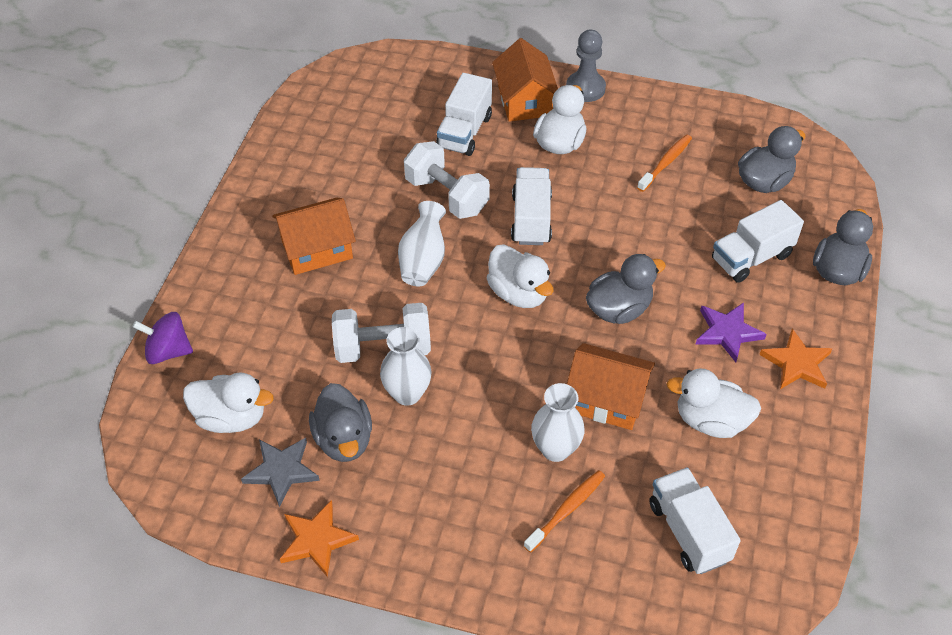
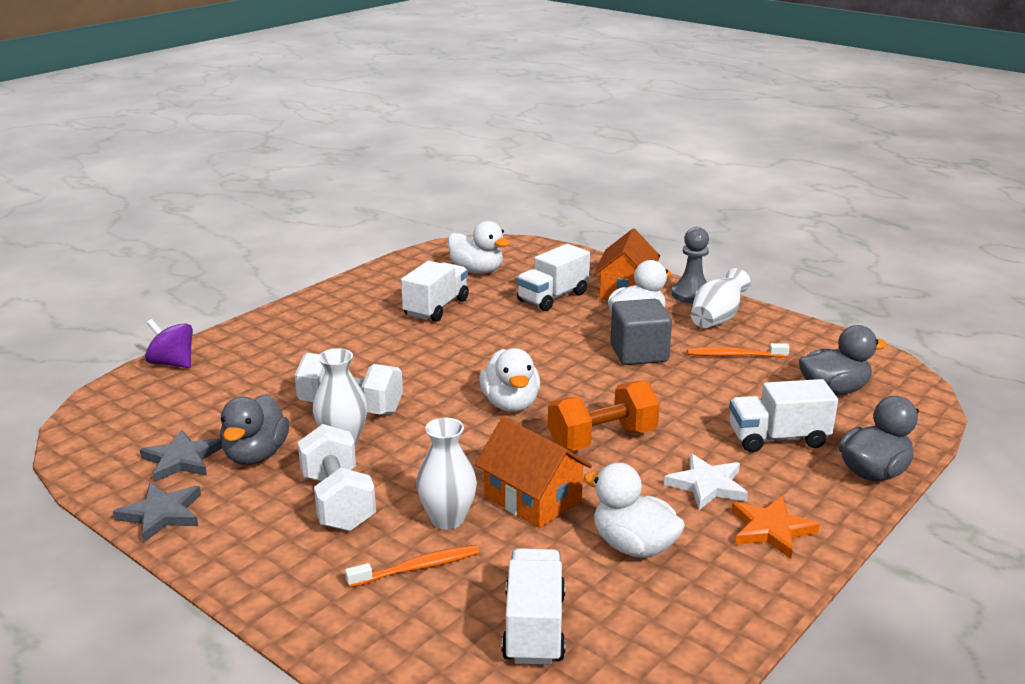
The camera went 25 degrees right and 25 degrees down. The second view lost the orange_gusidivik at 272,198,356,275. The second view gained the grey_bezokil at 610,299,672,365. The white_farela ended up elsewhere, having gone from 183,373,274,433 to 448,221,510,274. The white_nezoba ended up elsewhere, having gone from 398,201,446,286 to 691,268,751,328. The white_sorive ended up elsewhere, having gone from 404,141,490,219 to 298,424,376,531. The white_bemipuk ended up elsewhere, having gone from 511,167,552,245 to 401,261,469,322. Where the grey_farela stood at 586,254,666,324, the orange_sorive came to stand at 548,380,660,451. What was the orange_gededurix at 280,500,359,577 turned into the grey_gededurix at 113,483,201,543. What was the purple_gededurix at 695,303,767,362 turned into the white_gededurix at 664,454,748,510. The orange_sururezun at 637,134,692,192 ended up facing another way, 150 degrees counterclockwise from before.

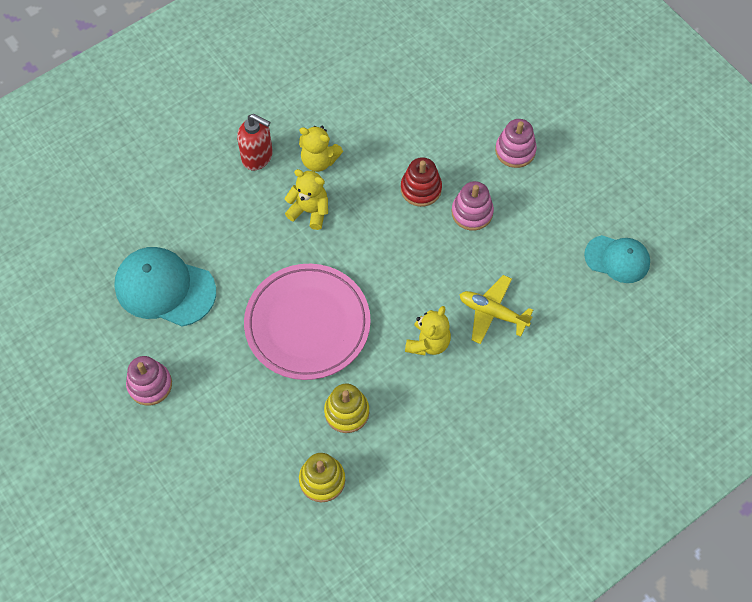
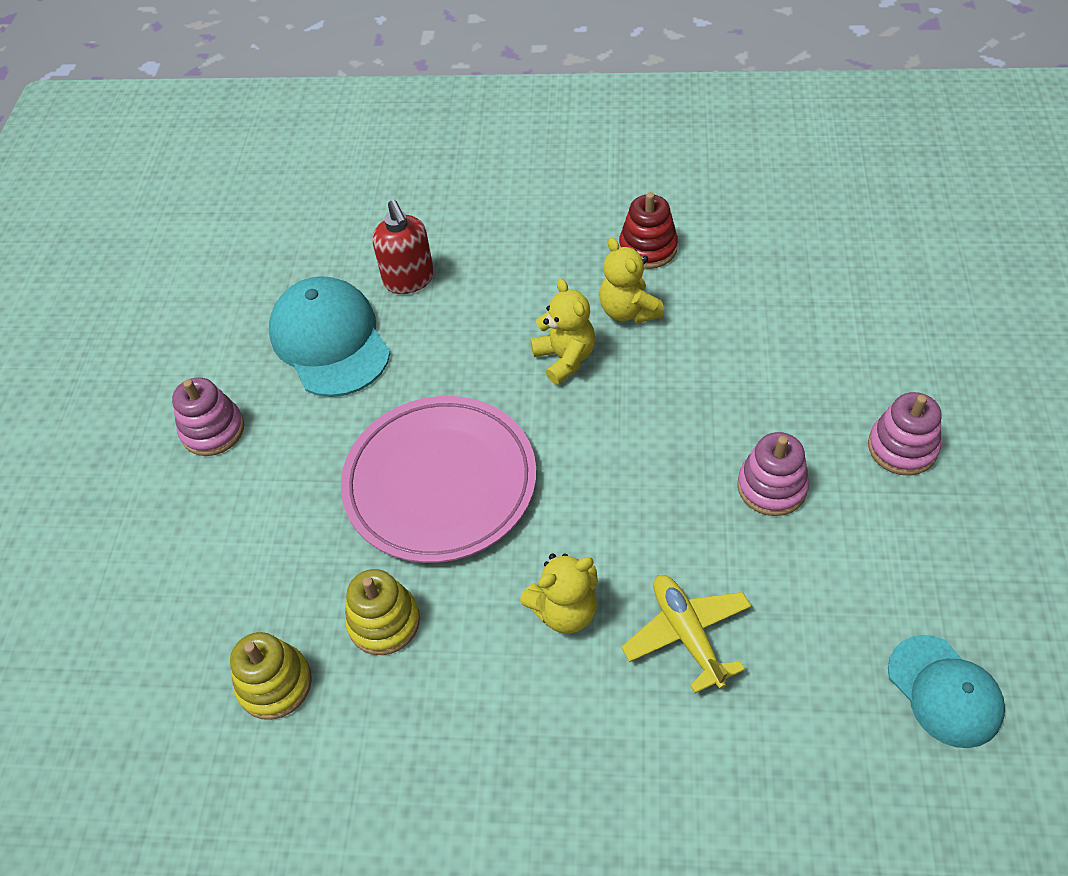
The camera went 45 degrees right and 10 degrees down. The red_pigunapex ended up elsewhere, having gone from 237,114,273,170 to 372,200,434,294. The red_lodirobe ended up elsewhere, having gone from 401,157,442,207 to 619,192,678,269.

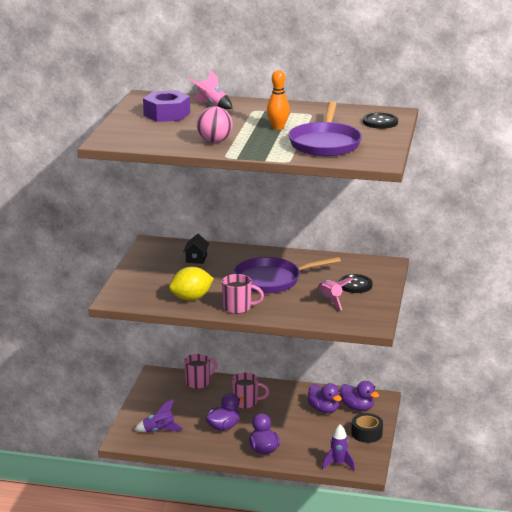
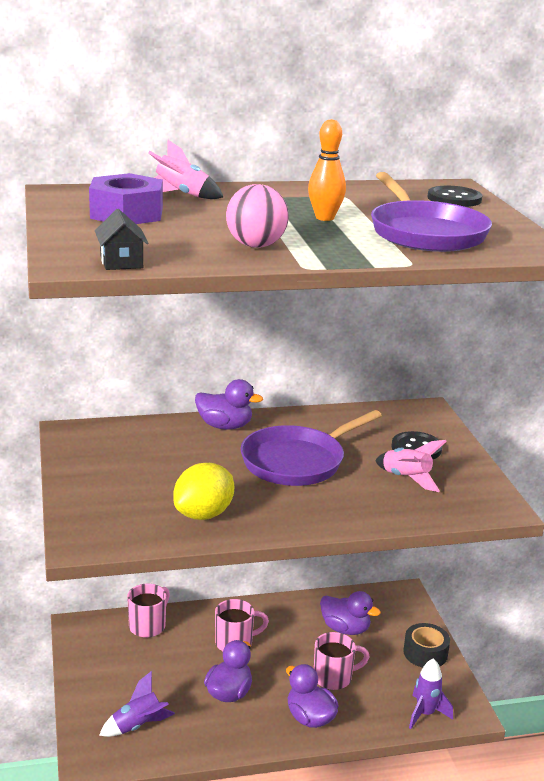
The camera went 25 degrees left and 0 degrees up. The black_gusidivik ended up elsewhere, having gone from 183,234,209,264 to 95,209,148,270. The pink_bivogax ended up elsewhere, having gone from 222,274,264,314 to 314,632,370,690. The purple_farela ended up elsewhere, having gone from 340,381,379,411 to 195,379,263,430.

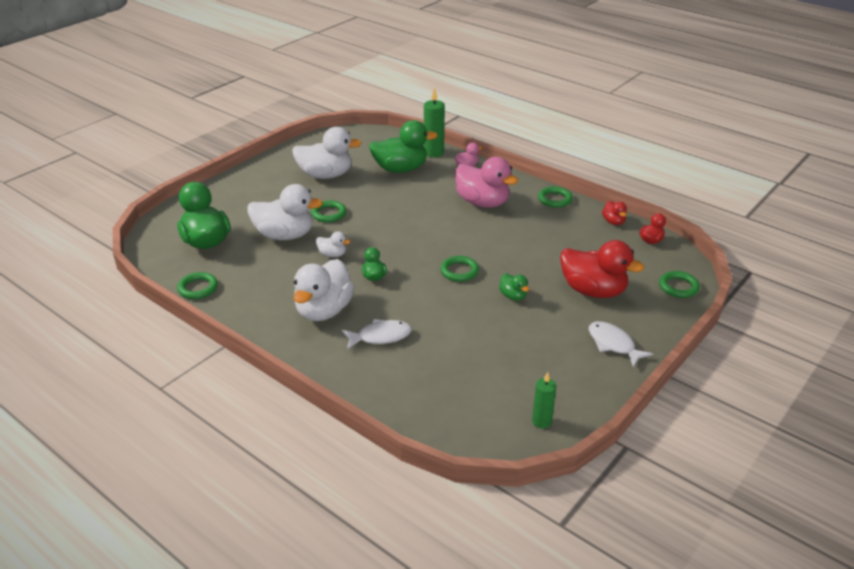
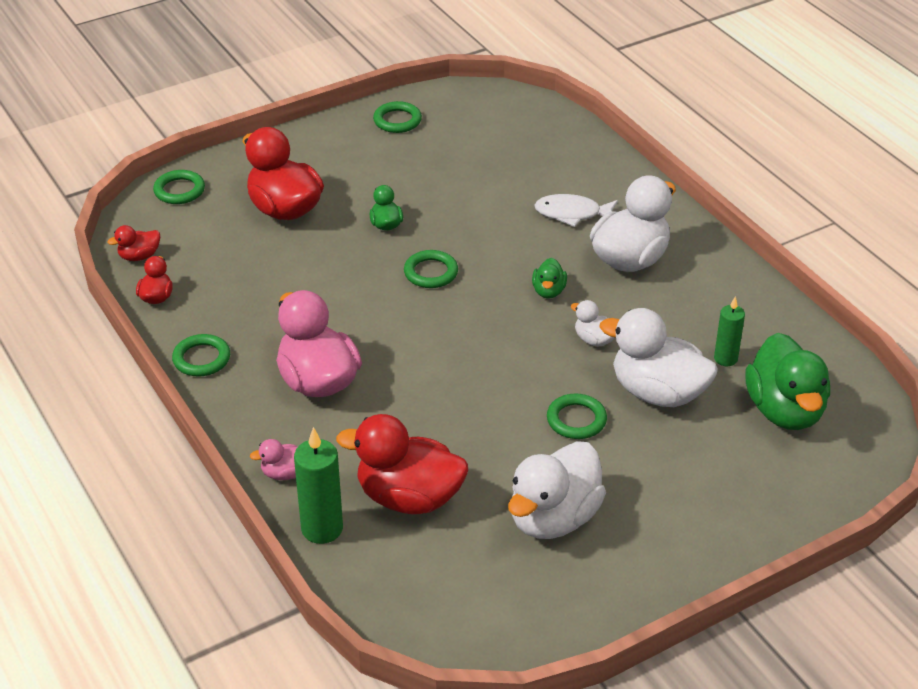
The camera went 160 degrees left and 5 degrees up. The second view lost the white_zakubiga at 589,321,653,367. The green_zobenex ended up elsewhere, having gone from 177,272,218,299 to 373,101,422,133. The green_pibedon ended up elsewhere, having gone from 532,372,556,429 to 714,296,745,366. What was the green_farela at 369,120,438,173 turned into the red_farela at 336,414,468,514. The white_farela at 292,127,362,179 ended up facing another way, 75 degrees counterclockwise from before.

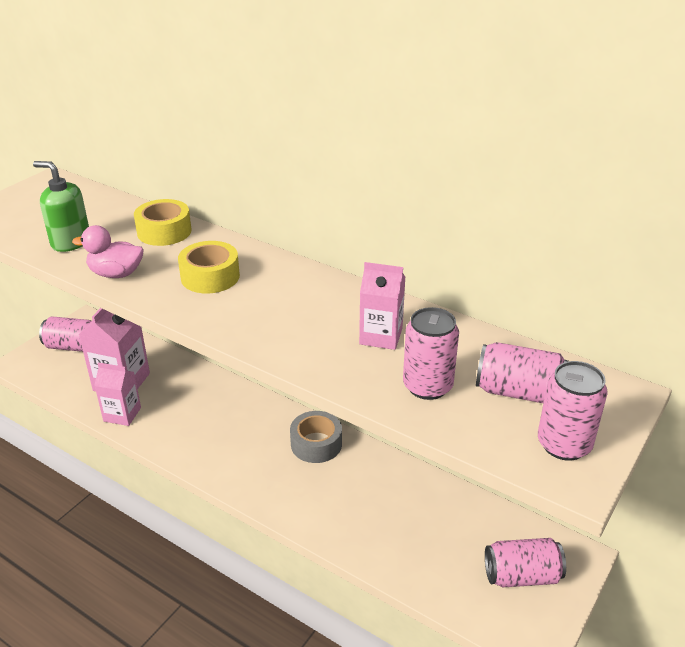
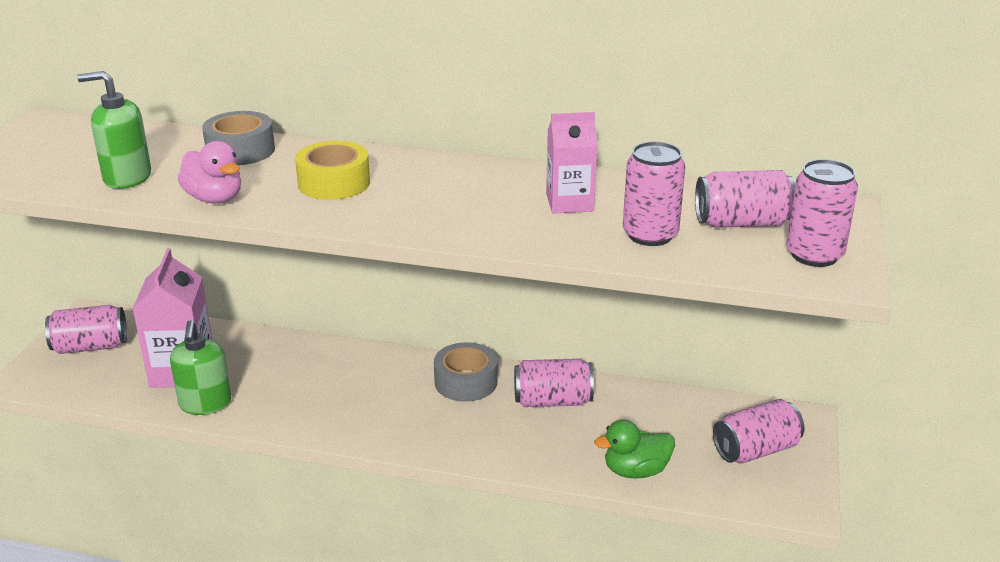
The camera went 20 degrees left and 5 degrees down. The second view gained the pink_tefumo at 514,359,594,407. The second view gained the green_farela at 594,419,675,479. Where the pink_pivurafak stood at 94,362,141,426, the green_pigunapex came to stand at 170,320,231,415. What was the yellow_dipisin at 134,199,192,246 turned into the grey_dipisin at 202,111,275,165. The pink_farela at 72,225,144,278 ended up facing another way, 120 degrees counterclockwise from before.

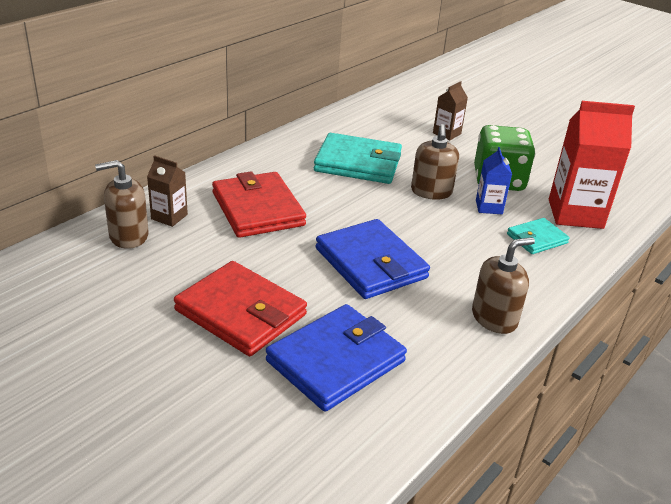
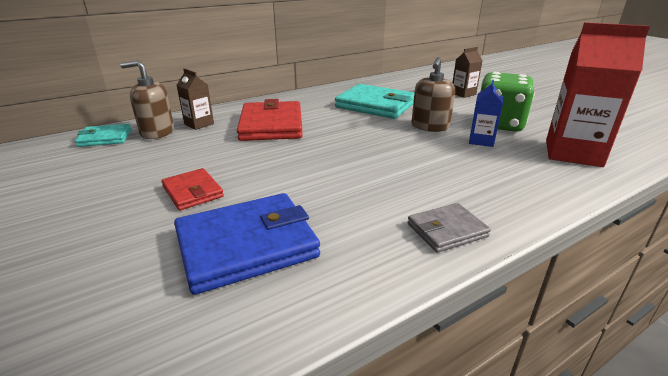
The camera went 20 degrees right and 5 degrees down. The second view lost the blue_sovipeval at 316,219,430,299. The turquoise_sovipeval ended up elsewhere, having gone from 507,218,570,254 to 75,124,131,147. Where the brown_pigunapex stood at 472,237,535,334, the grey_sovipeval came to stand at 407,203,491,253. The size of the red_sovipeval at 174,261,307,356 changed by a factor of 0.55.

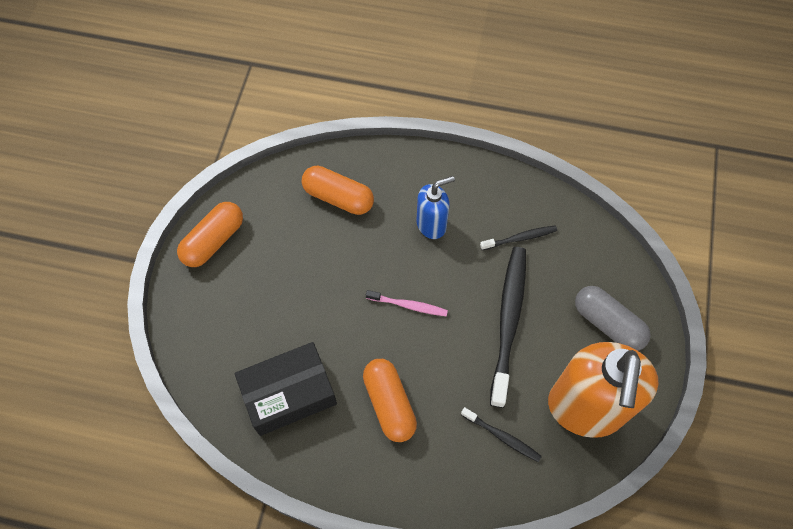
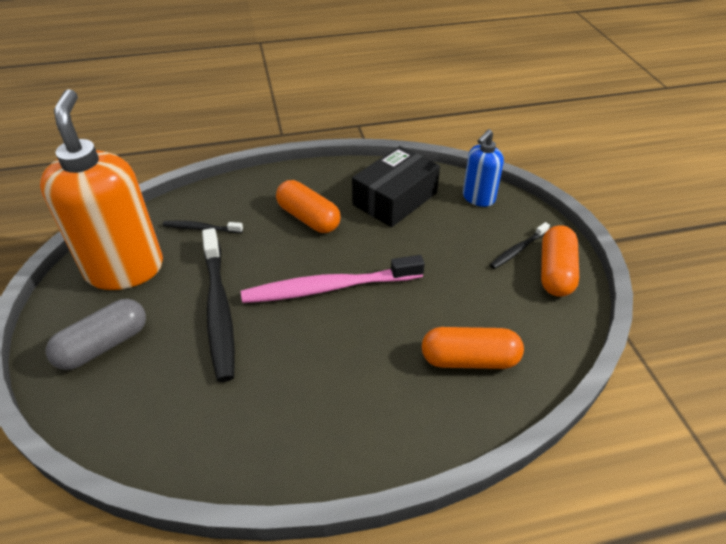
The camera went 155 degrees right and 20 degrees down. The blue_pigunapex ended up elsewhere, having gone from 417,176,455,239 to 463,129,504,207. The black_sururezun ended up elsewhere, having gone from 480,225,557,250 to 490,222,550,269. The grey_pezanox at 575,286,651,351 ended up facing another way, 60 degrees counterclockwise from before. The size of the pink_sururezun at 366,290,448,316 changed by a factor of 2.02.

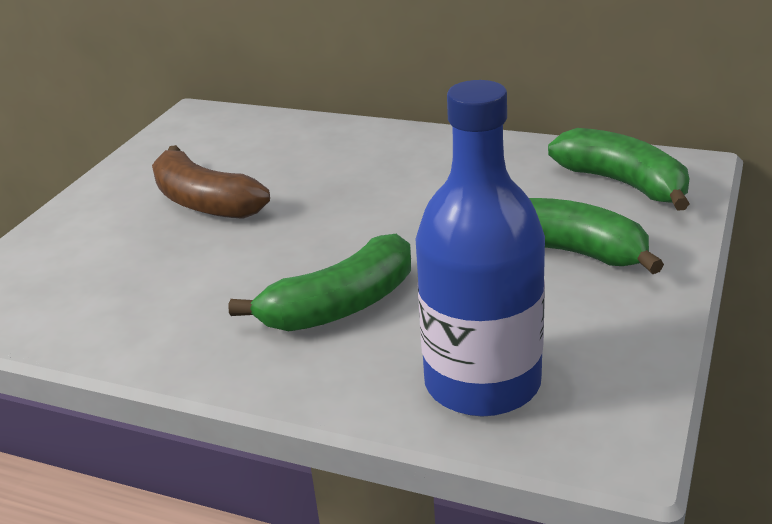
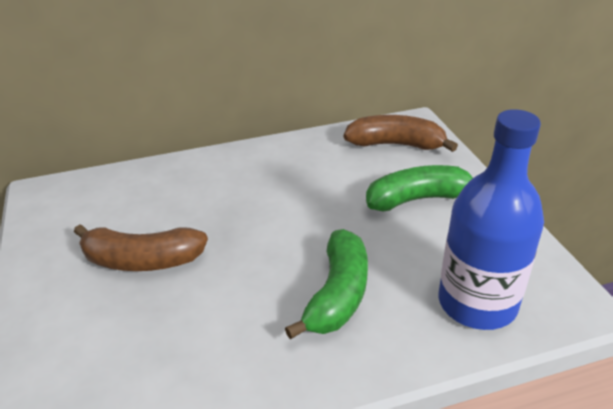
The camera went 40 degrees left and 5 degrees up. What was the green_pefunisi at 548,128,690,211 turned into the brown_pefunisi at 344,115,458,152.

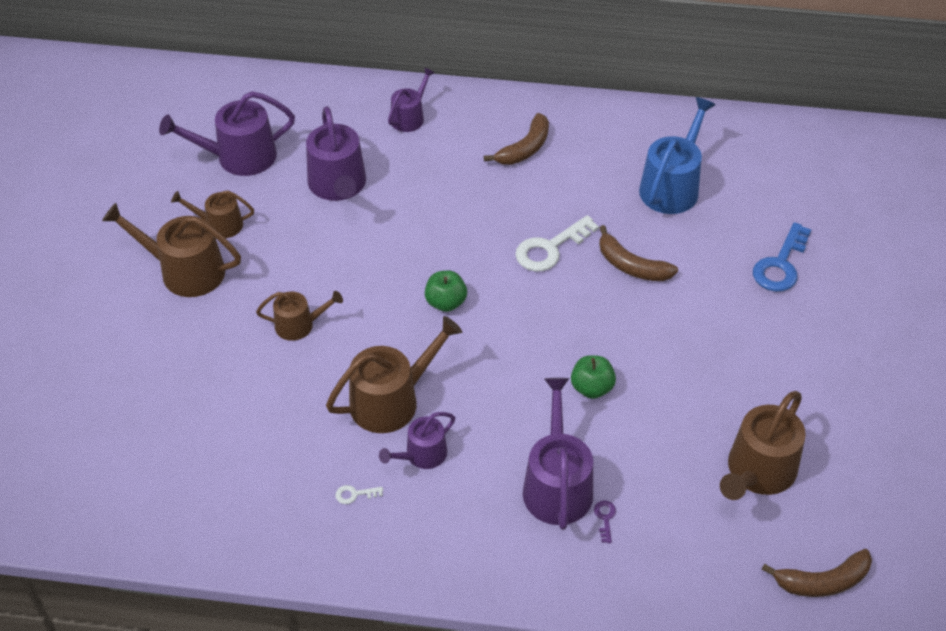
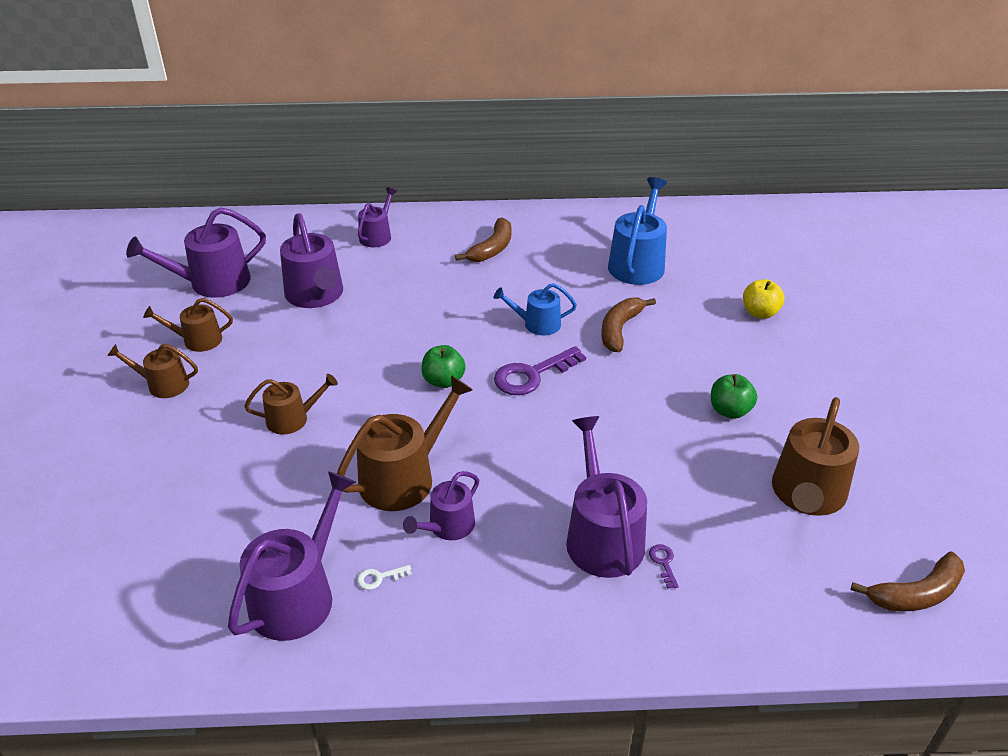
The camera went 10 degrees left and 10 degrees down. The second view gained the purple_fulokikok at 228,471,356,641. The second view gained the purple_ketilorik at 494,346,586,395. The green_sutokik ended up elsewhere, having gone from 571,355,616,399 to 711,374,757,419. Where the white_ketilorik stood at 515,215,599,271, the blue_fulokikok came to stand at 494,283,577,336. Where the blue_ketilorik stood at 753,222,811,292, the yellow_sutokik came to stand at 743,279,785,319. The brown_pefunisi at 599,225,678,281 ended up facing another way, 90 degrees clockwise from before. The size of the brown_fulokikok at 102,203,241,297 changed by a factor of 0.59.

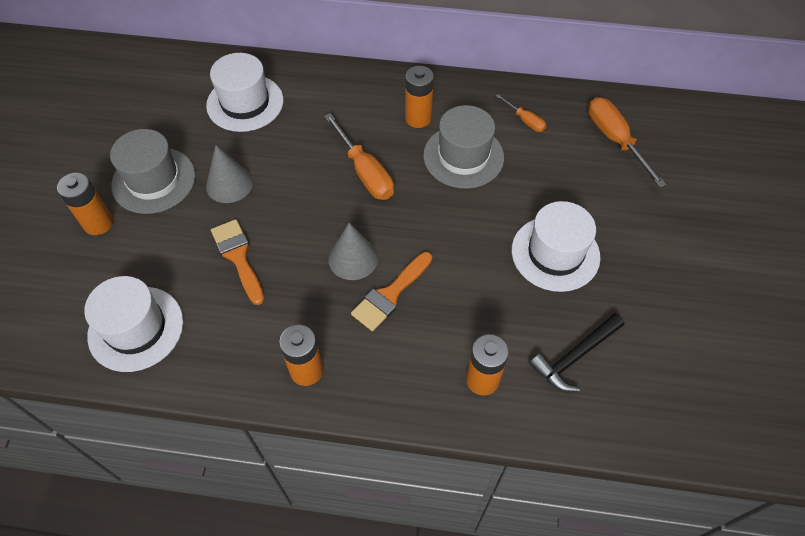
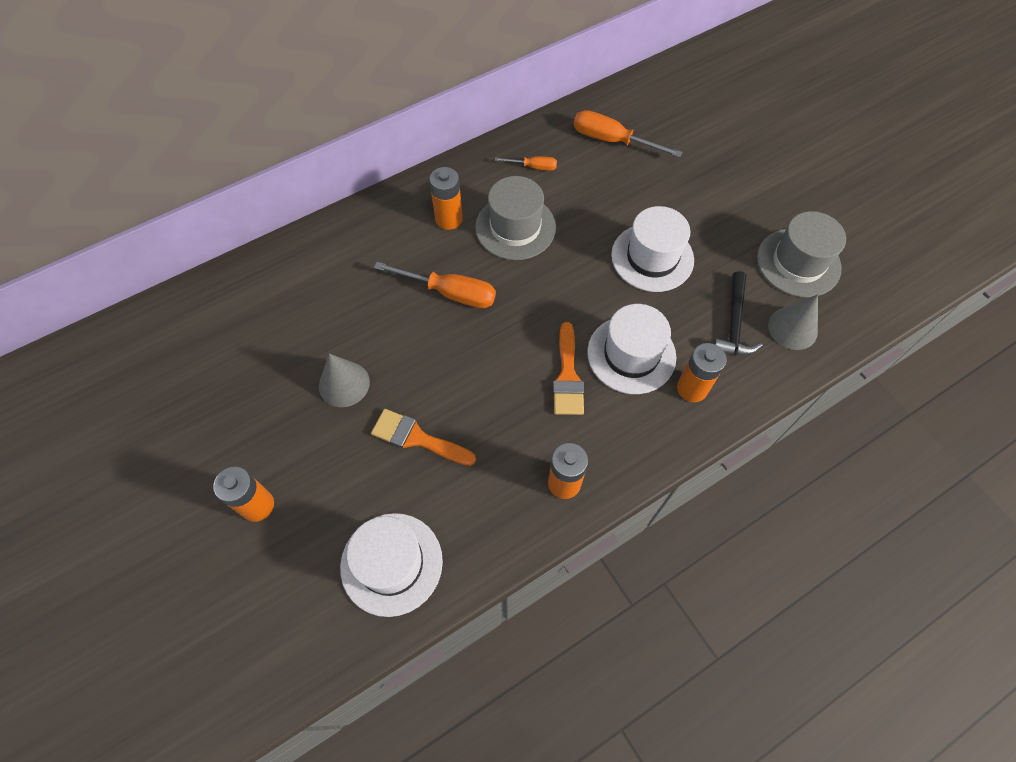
The camera went 40 degrees left and 5 degrees up. The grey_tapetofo ended up elsewhere, having gone from 110,129,196,214 to 757,211,846,297. The white_tapetofo ended up elsewhere, having gone from 206,53,284,132 to 587,304,676,394. The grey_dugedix ended up elsewhere, having gone from 328,223,378,280 to 768,294,818,350.

